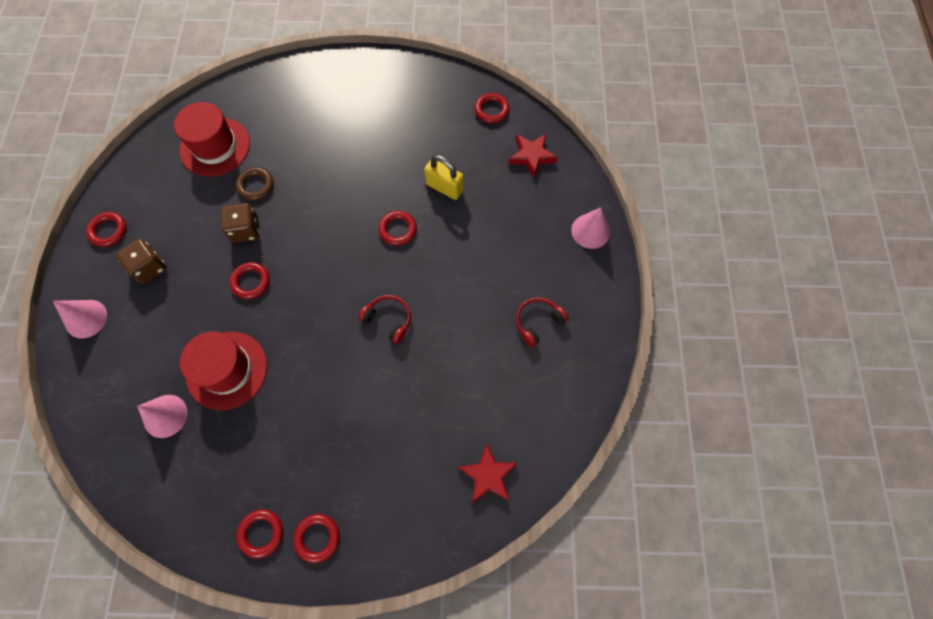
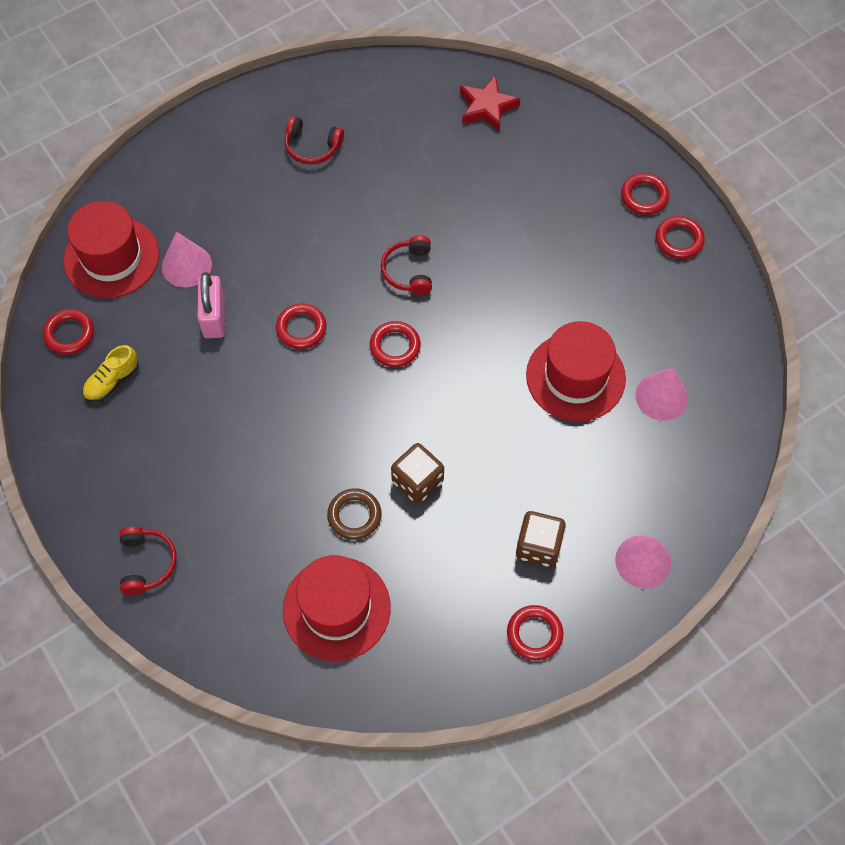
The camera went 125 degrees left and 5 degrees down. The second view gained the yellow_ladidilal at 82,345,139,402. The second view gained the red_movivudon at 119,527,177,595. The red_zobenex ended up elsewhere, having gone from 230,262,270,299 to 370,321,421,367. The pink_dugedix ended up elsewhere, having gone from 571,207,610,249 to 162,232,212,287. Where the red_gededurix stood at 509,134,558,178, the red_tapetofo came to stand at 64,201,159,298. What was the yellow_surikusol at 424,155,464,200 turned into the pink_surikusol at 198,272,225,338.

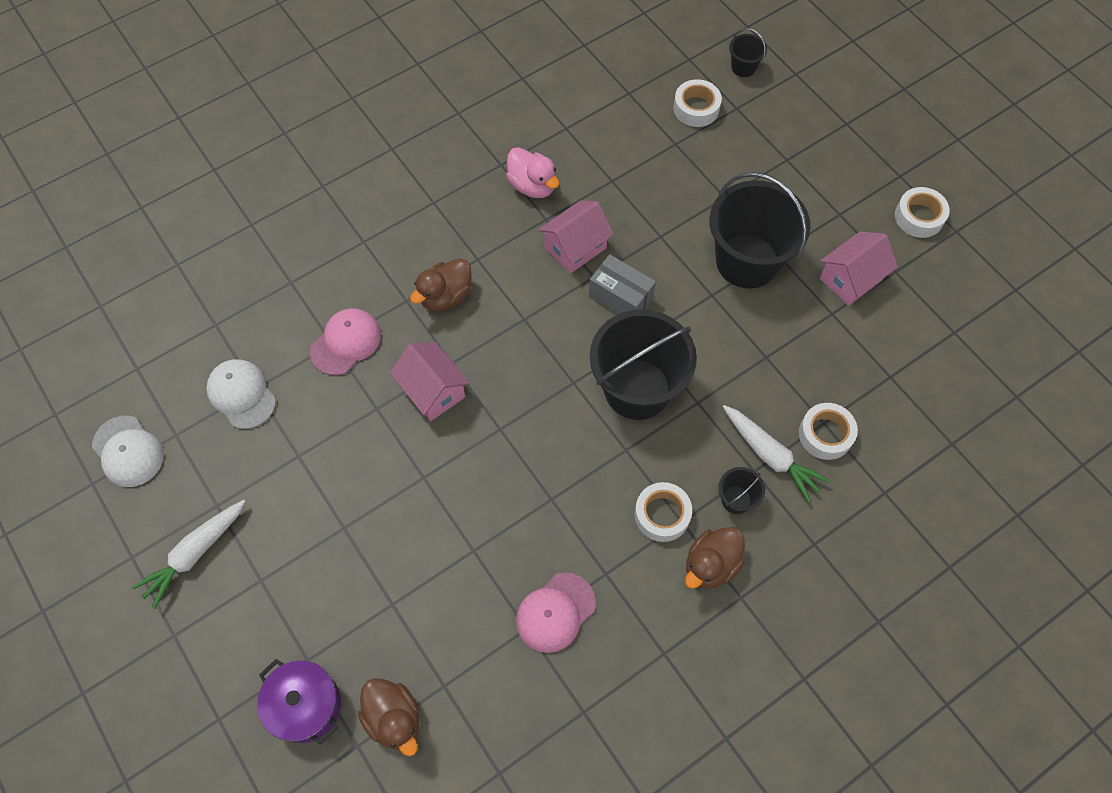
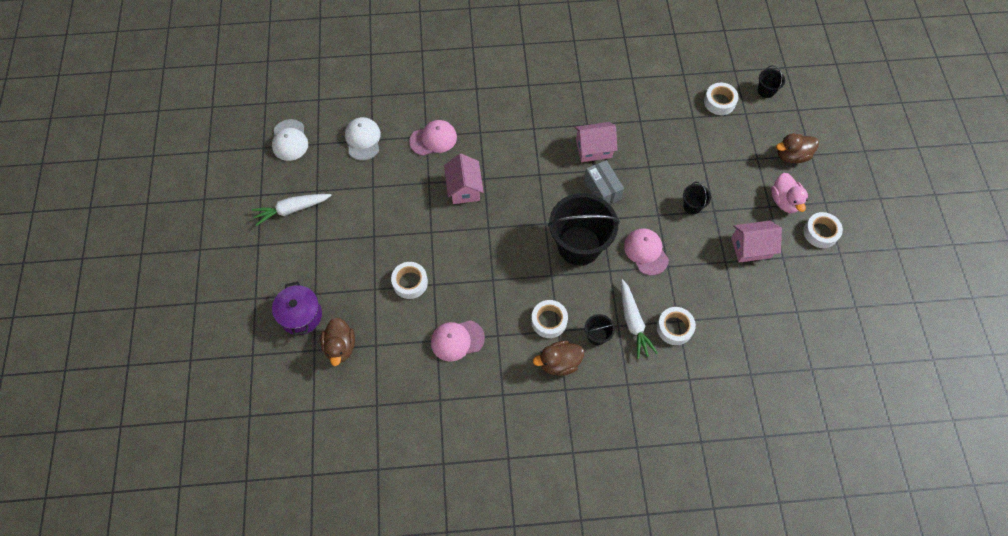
The camera went 30 degrees right and 0 degrees up. The second view gained the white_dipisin at 391,262,428,299. The second view gained the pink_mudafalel at 624,228,669,275. The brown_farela ended up elsewhere, having gone from 410,258,472,312 to 776,133,819,163. The pink_farela ended up elsewhere, having gone from 506,147,559,198 to 771,173,808,213. The size of the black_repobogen at 710,172,811,289 changed by a factor of 0.43.

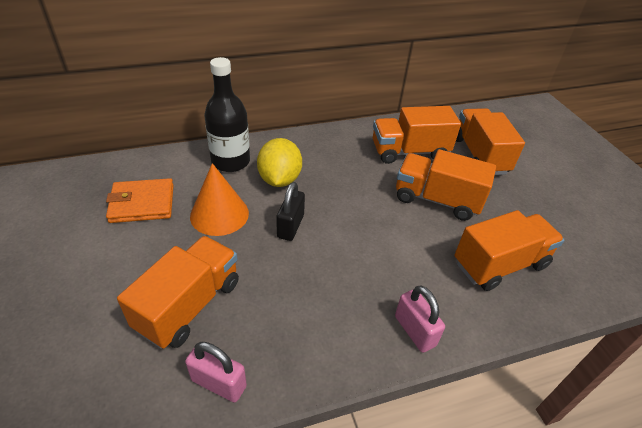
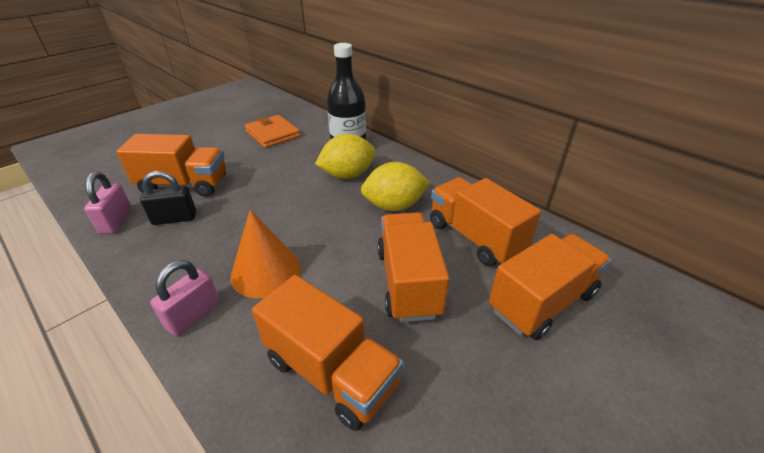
The camera went 65 degrees right and 5 degrees down. The second view gained the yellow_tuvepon at 361,162,430,211. The orange_dugedix ended up elsewhere, having gone from 190,163,249,236 to 231,210,301,298. The black_surikusol ended up elsewhere, having gone from 276,182,305,241 to 140,171,196,225.

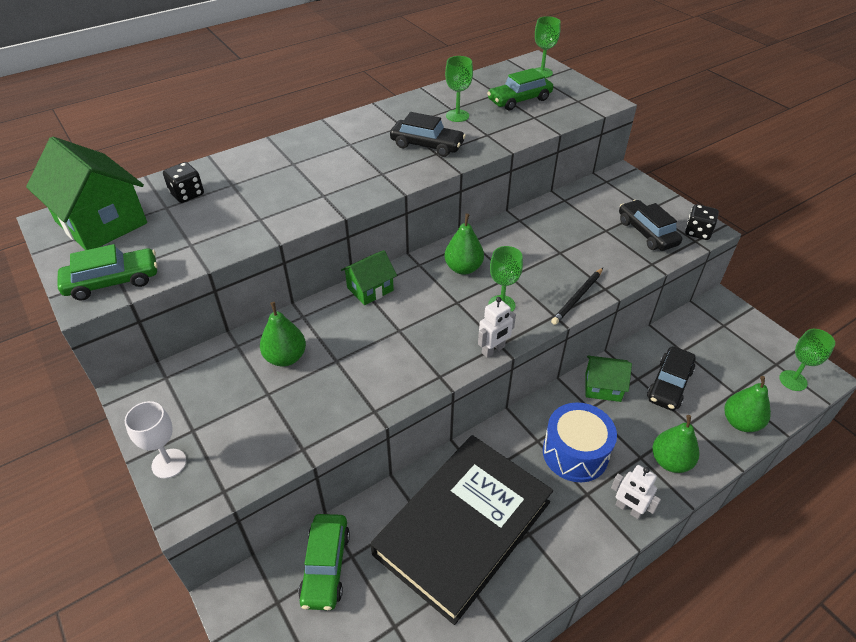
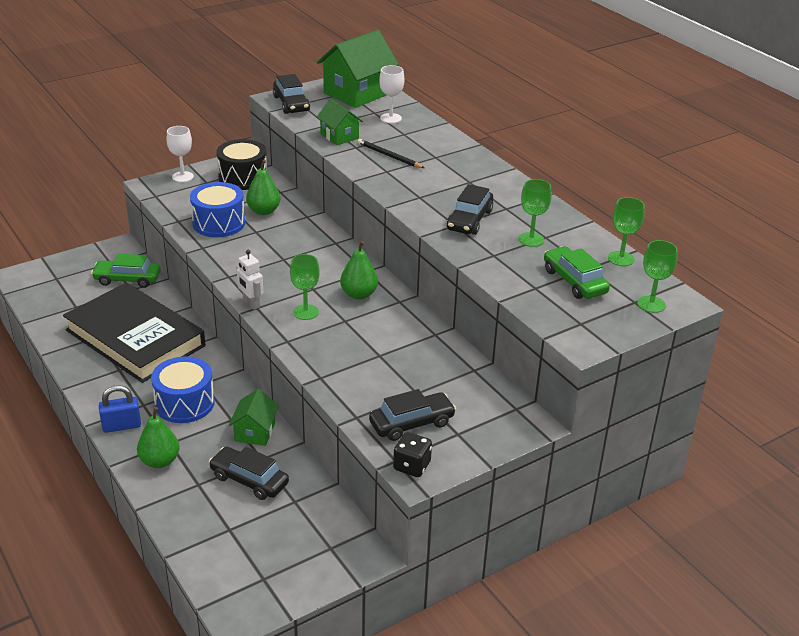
The camera went 90 degrees right and 10 degrees down. The second view lost the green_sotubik at 724,376,771,432. The second view gained the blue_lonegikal at 190,182,245,237. The second view gained the black_lonegikal at 216,139,267,190. The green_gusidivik ended up elsewhere, having gone from 341,250,397,305 to 316,99,363,145. The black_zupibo ended up elsewhere, having gone from 551,268,603,325 to 357,139,424,168. The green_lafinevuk ended up elsewhere, having gone from 779,329,835,391 to 608,197,645,266. Where the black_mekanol stood at 163,162,204,203, the white_lafinevuk came to stand at 379,65,404,124. Where the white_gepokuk stood at 611,465,661,519, the blue_surikusol came to stand at 99,385,141,433. What was the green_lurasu at 58,244,158,301 turned into the black_lurasu at 273,74,310,114.

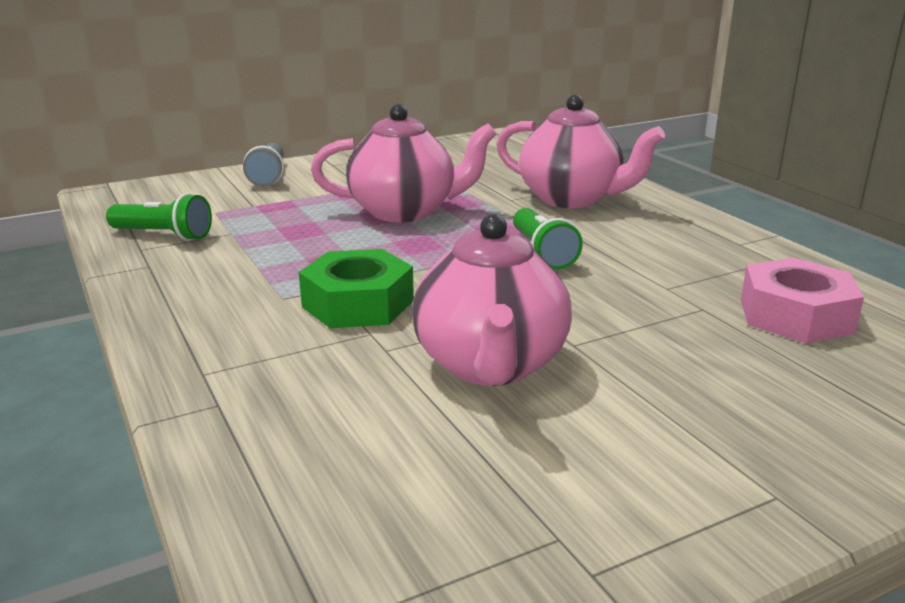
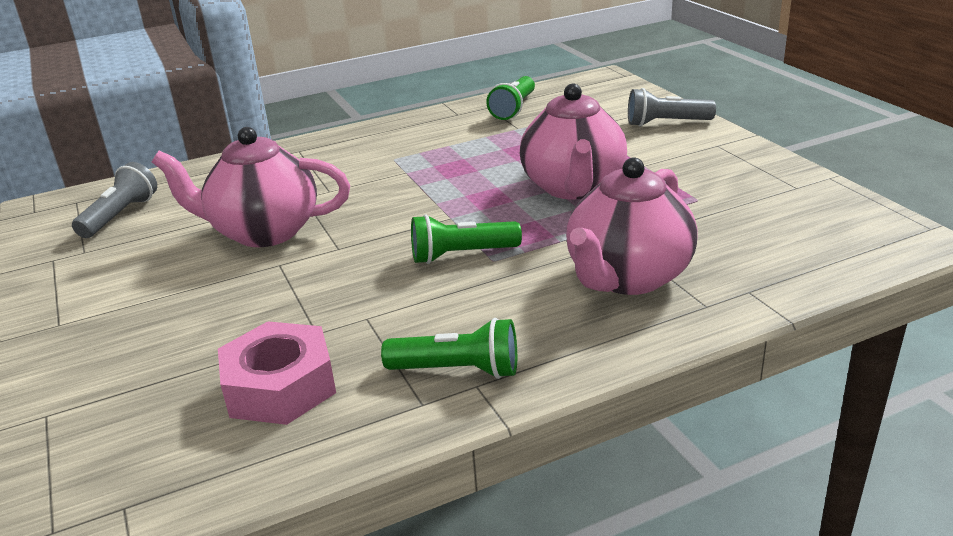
The camera went 95 degrees right and 5 degrees up. The second view lost the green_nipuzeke at 299,249,414,328. The second view gained the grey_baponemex at 72,162,157,238. The second view gained the green_baponemex at 381,318,517,379.

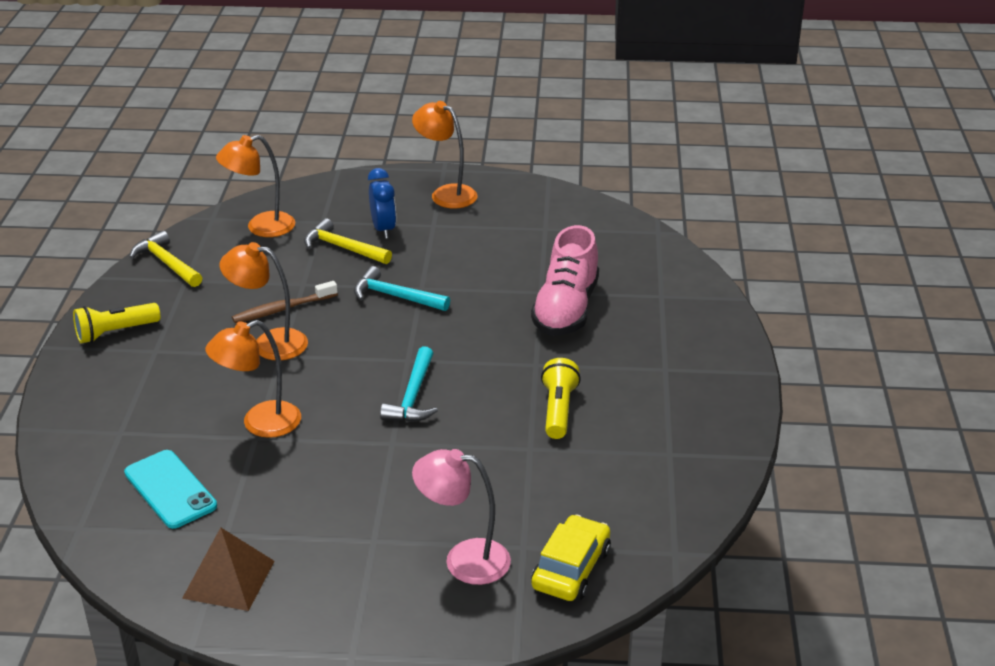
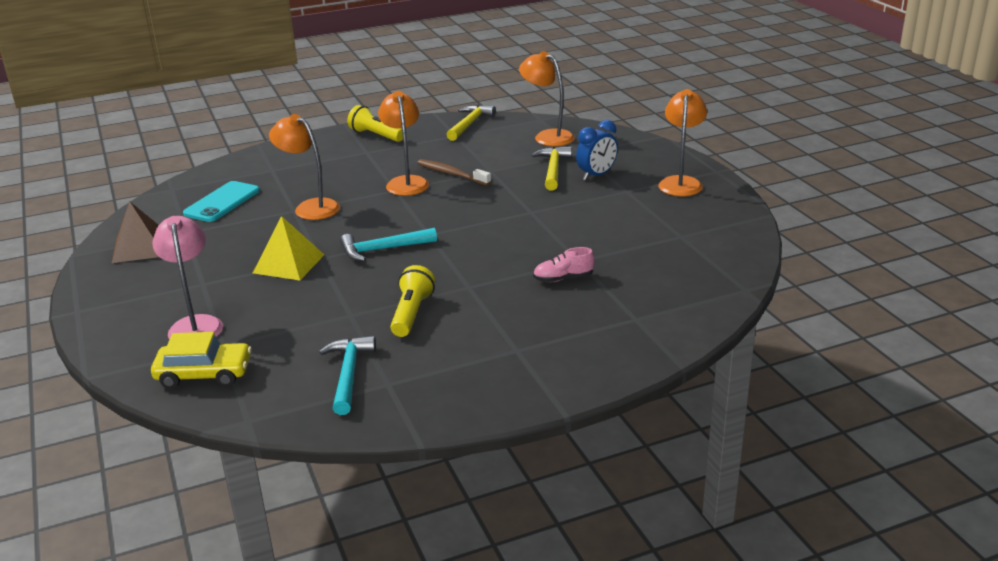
The camera went 65 degrees right and 5 degrees down. The second view gained the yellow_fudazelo at 253,216,324,280. The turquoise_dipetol ended up elsewhere, having gone from 354,266,450,311 to 319,336,376,415. The yellow_baponemex at 541,358,581,439 ended up facing another way, 60 degrees counterclockwise from before. The size of the pink_ladidilal at 531,225,599,336 changed by a factor of 0.47.

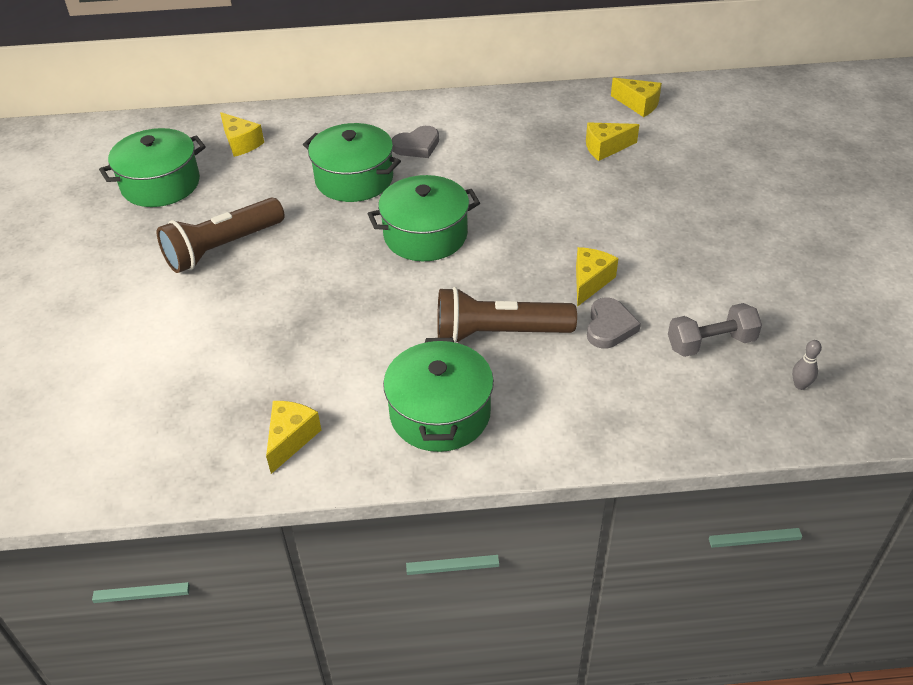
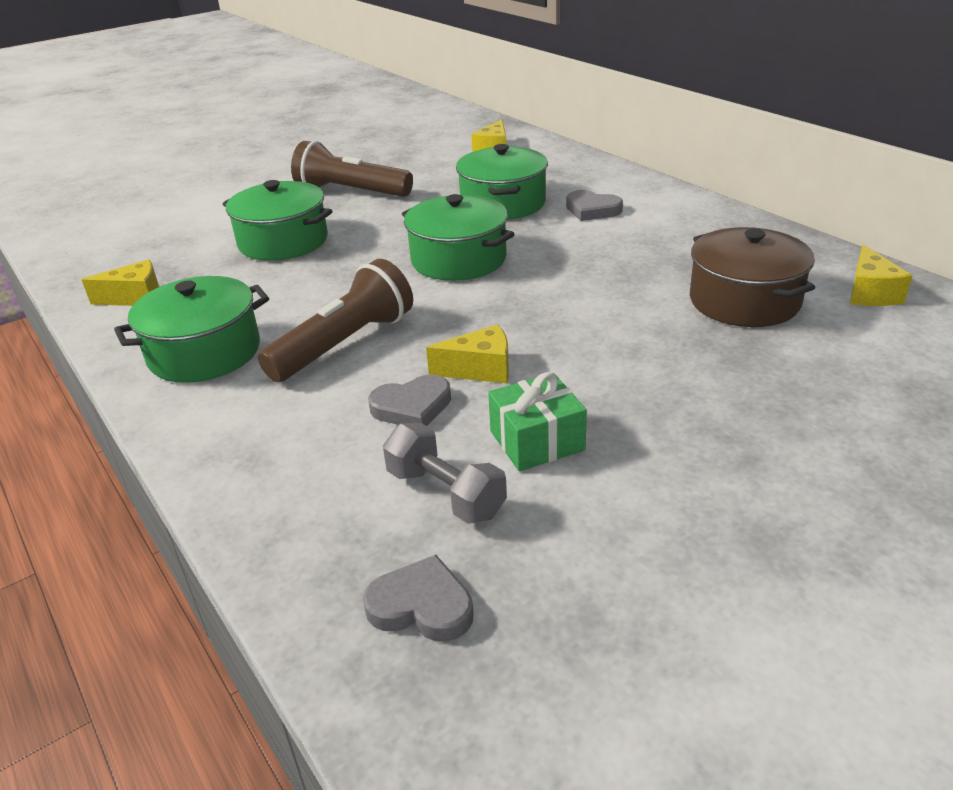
The camera went 60 degrees right and 10 degrees down. The second view gained the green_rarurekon at 488,372,587,471. The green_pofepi ended up elsewhere, having gone from 99,128,206,207 to 223,180,332,261. Where the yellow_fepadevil stood at 586,122,639,161, the brown_pofepi came to stand at 690,227,815,327. Where the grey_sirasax stood at 792,340,822,390, the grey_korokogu came to stand at 363,555,473,641. The brown_baponemex at 437,287,577,343 ended up facing another way, 75 degrees clockwise from before.

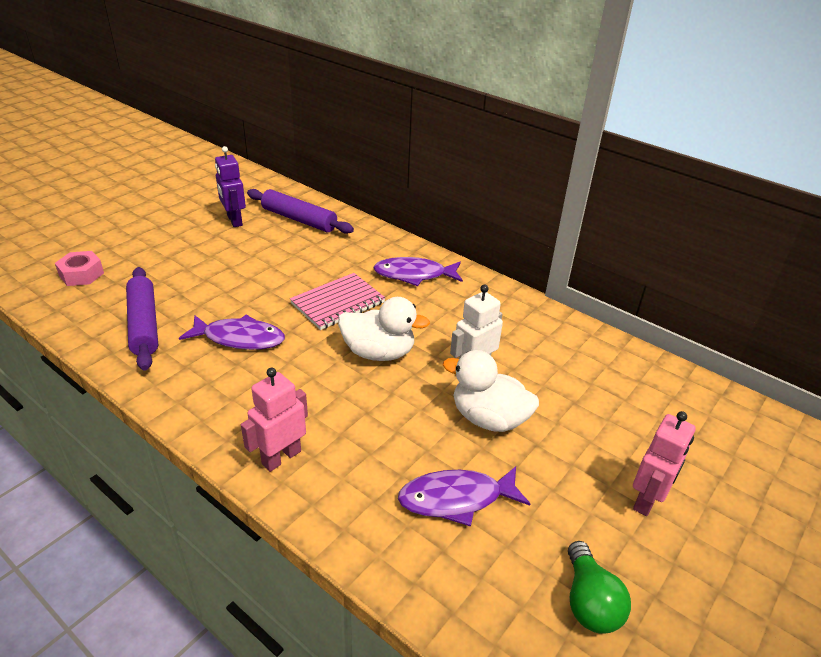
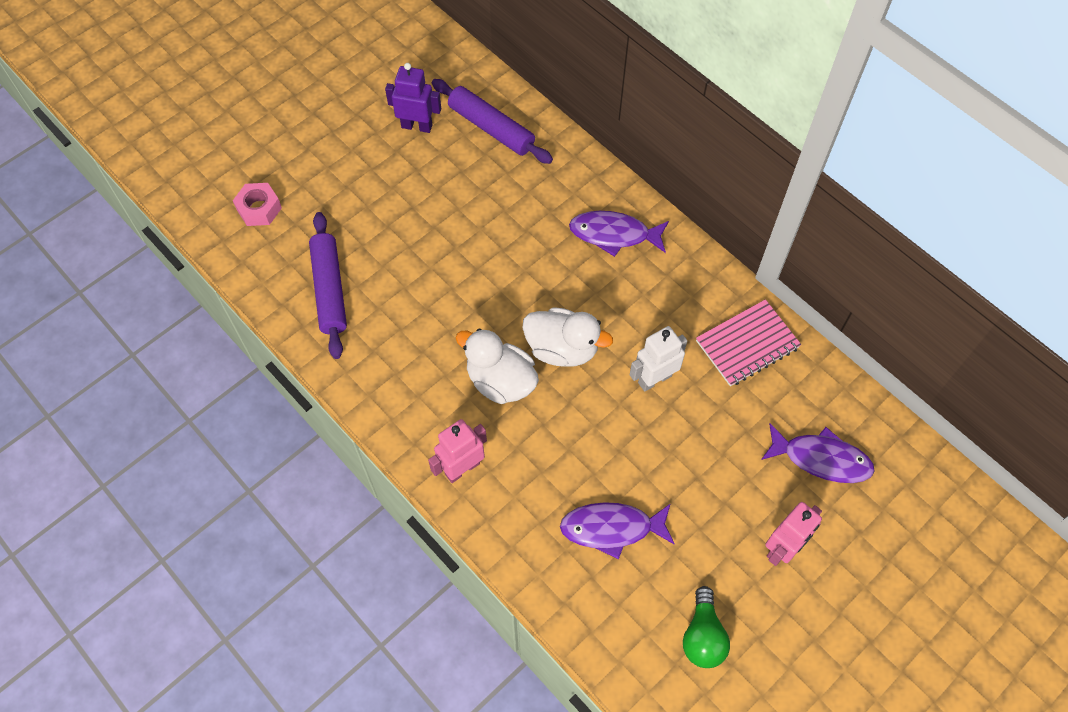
The camera went 10 degrees right and 25 degrees up. The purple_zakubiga ended up elsewhere, having gone from 179,315,285,350 to 761,424,875,483. The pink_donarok ended up elsewhere, having gone from 290,273,385,330 to 696,299,801,386. The white_farela ended up elsewhere, having gone from 443,350,539,432 to 456,329,539,404. The purple_gepokuk at 215,146,246,227 ended up facing another way, 120 degrees clockwise from before.

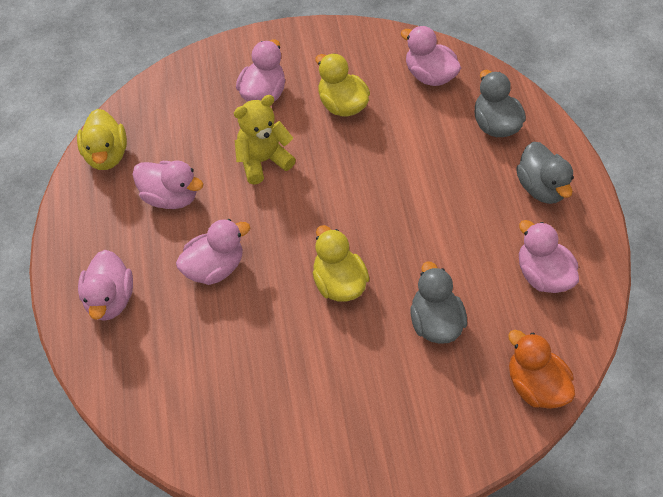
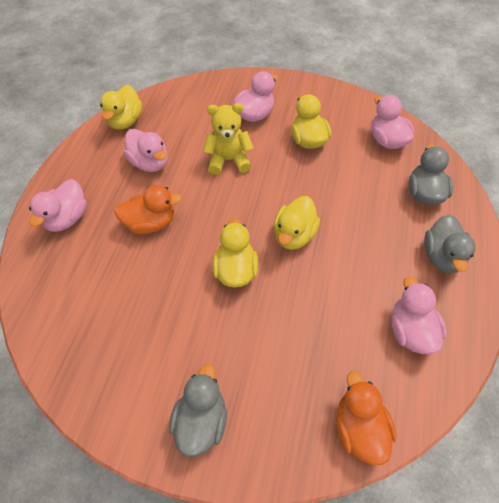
The camera went 25 degrees right and 0 degrees up. The second view gained the yellow_farela at 274,196,320,250. The grey_farela ended up elsewhere, having gone from 411,261,467,344 to 169,364,227,457. What was the pink_farela at 176,219,250,285 turned into the orange_farela at 114,185,182,234.

